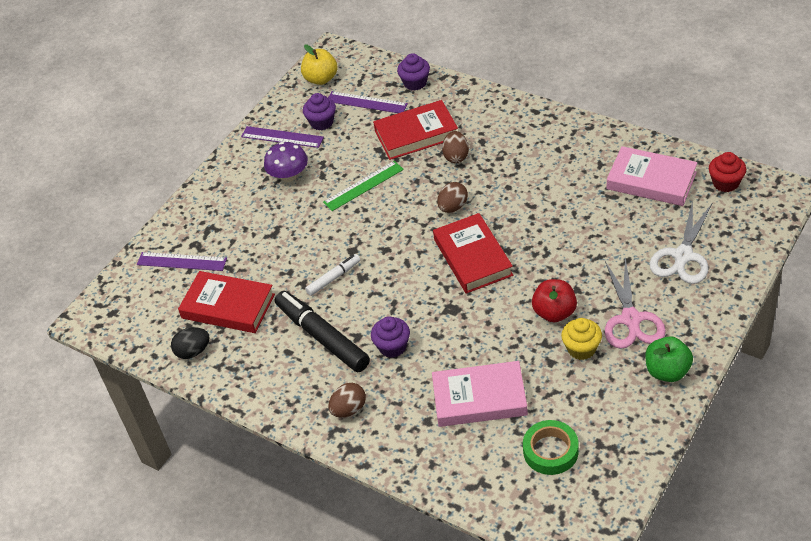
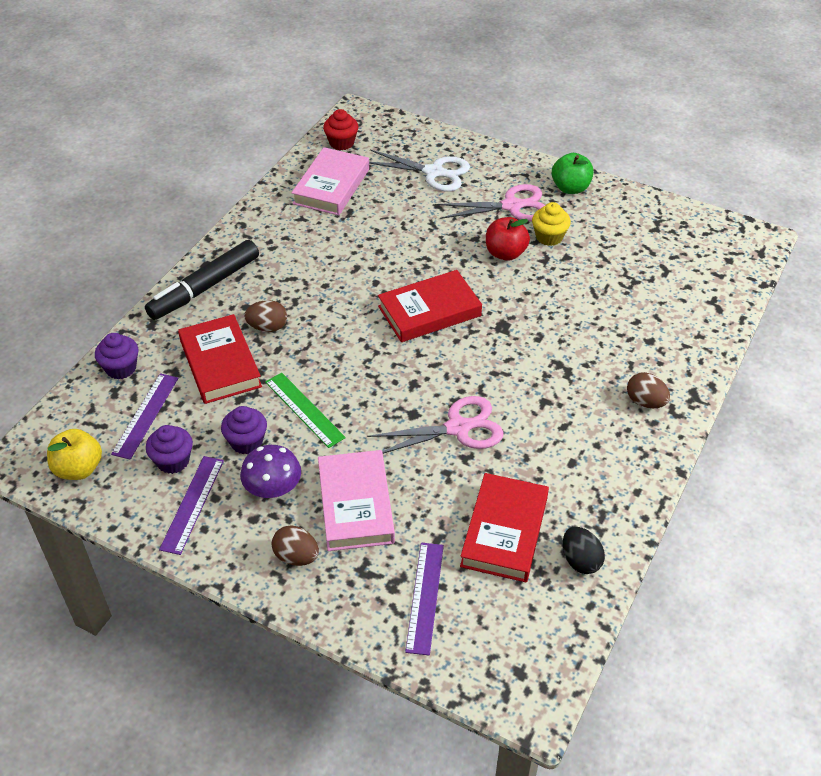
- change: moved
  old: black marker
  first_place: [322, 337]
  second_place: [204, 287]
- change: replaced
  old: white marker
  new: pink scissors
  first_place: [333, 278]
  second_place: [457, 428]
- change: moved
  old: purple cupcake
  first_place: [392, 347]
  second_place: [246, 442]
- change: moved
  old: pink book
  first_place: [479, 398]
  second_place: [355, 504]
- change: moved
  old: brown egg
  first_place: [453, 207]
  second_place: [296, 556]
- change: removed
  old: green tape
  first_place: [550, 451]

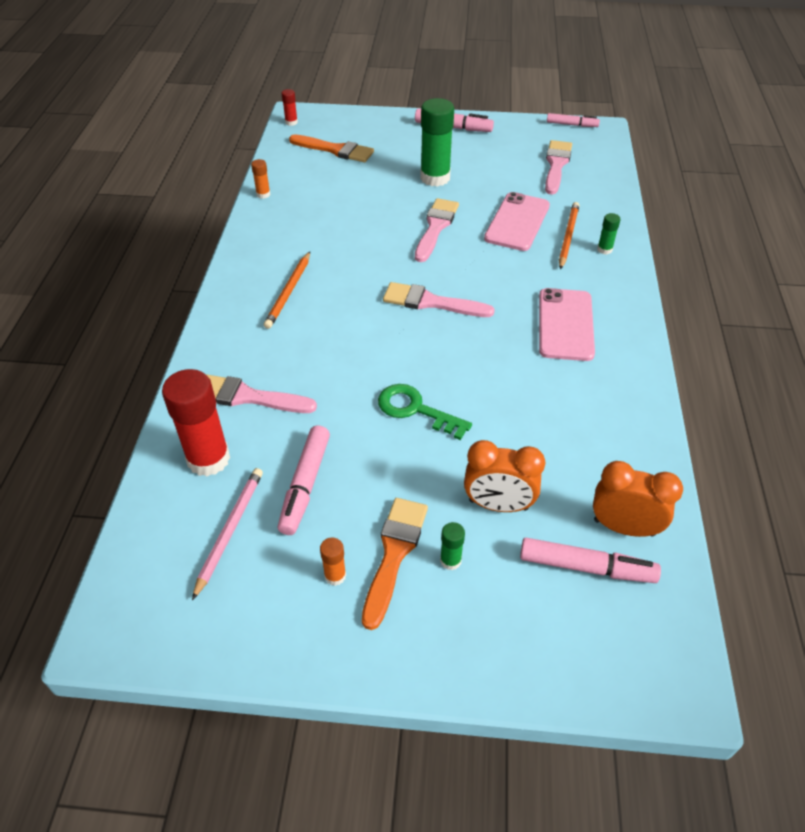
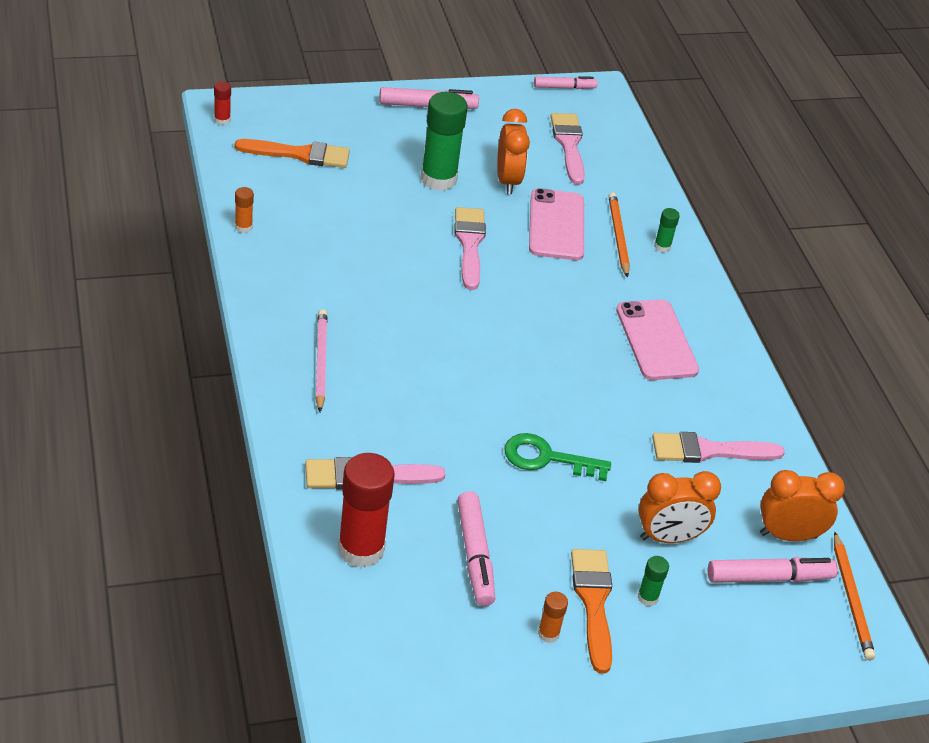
- change: moved
  old: pink pencil
  first_place: [230, 530]
  second_place: [320, 361]
- change: moved
  old: orange pencil
  first_place: [289, 292]
  second_place: [851, 599]
- change: moved
  old: pink brush
  first_place: [431, 302]
  second_place: [709, 451]
- change: added
  new: orange clock
  second_place: [508, 181]

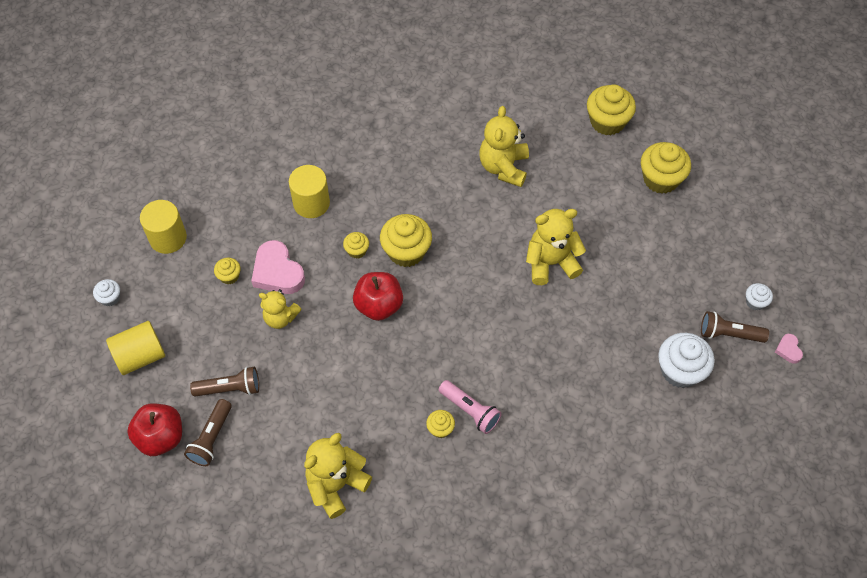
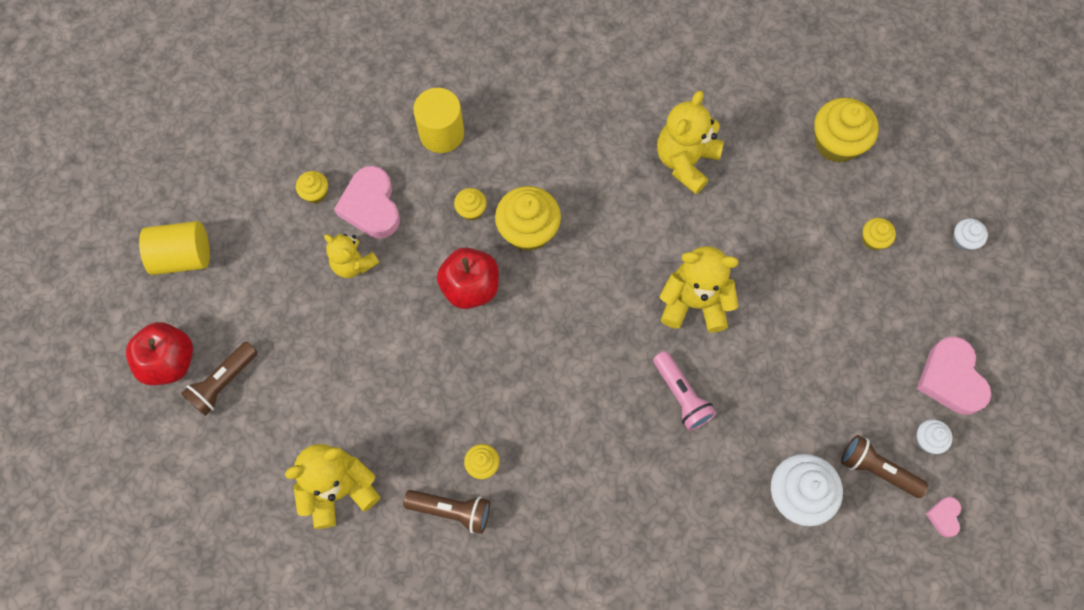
- change: moved
  old: white cupcake
  first_place: [110, 298]
  second_place: [963, 240]
- change: removed
  old: yellow cylinder
  first_place: [168, 238]
- change: moved
  old: brown flashlight
  first_place: [230, 388]
  second_place: [451, 510]
- change: moved
  old: pink flashlight
  first_place: [470, 411]
  second_place: [681, 396]
- change: resized
  old: yellow cupcake
  first_place: [660, 179]
  second_place: [873, 239]
  factor: 0.51
- change: added
  new: pink heart
  second_place: [951, 379]

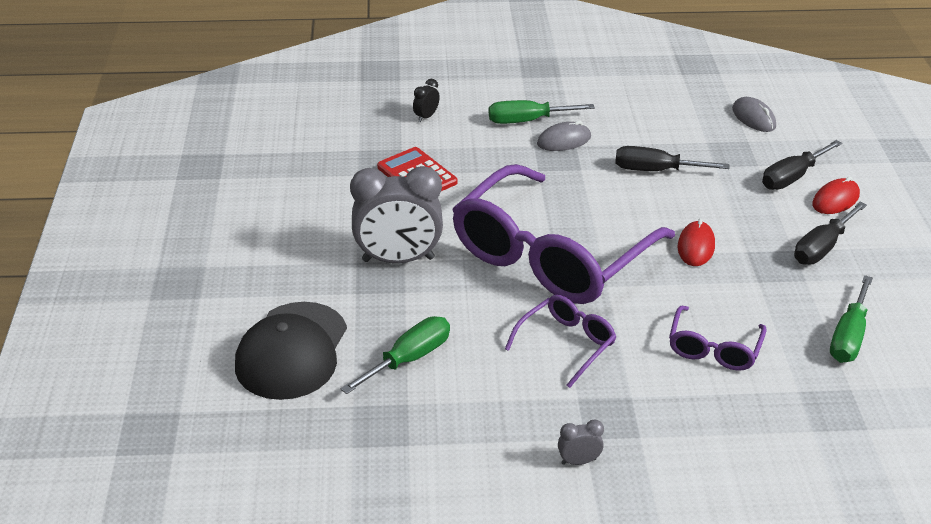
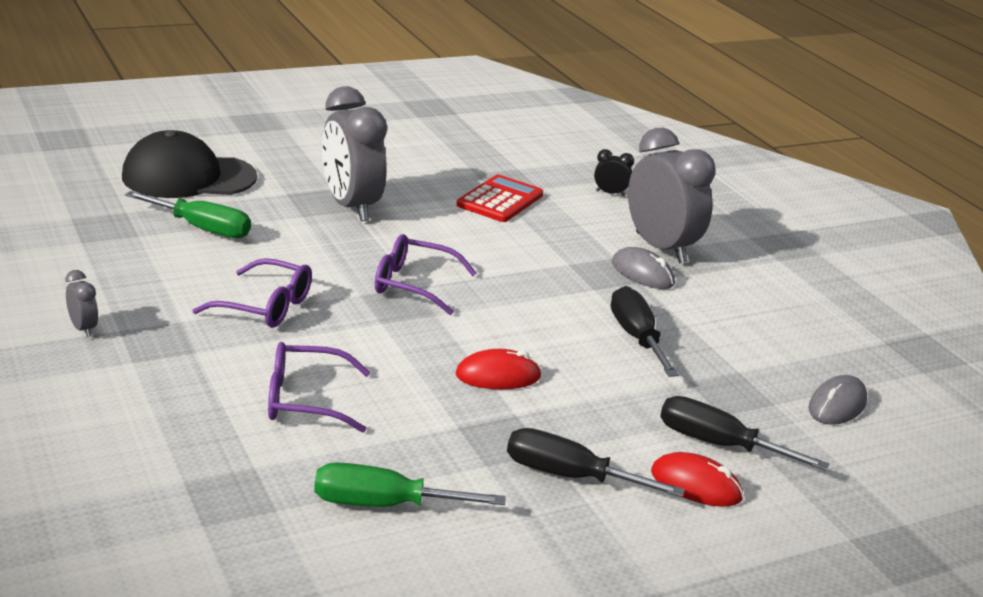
- change: resized
  old: purple glasses
  first_place: [550, 256]
  second_place: [413, 284]
  factor: 0.44
- change: replaced
  old: green screwdriver
  new: grey clock
  first_place: [527, 121]
  second_place: [660, 248]

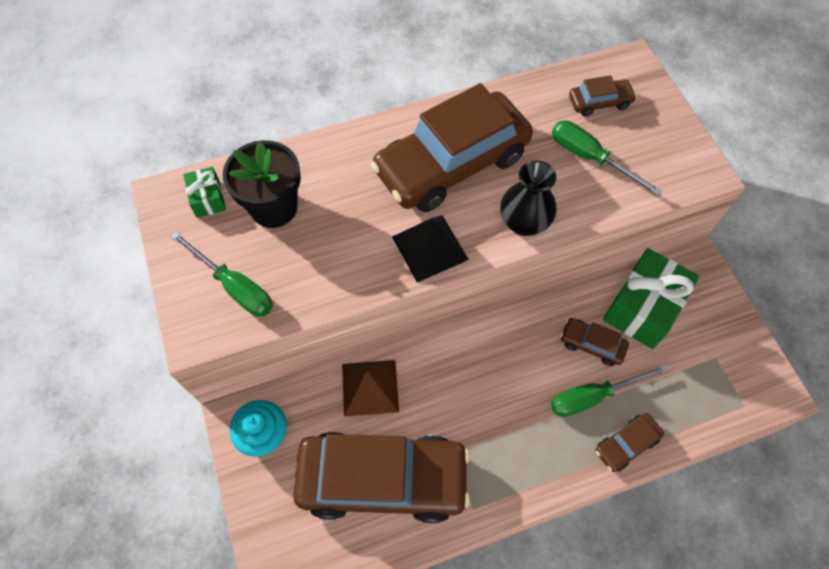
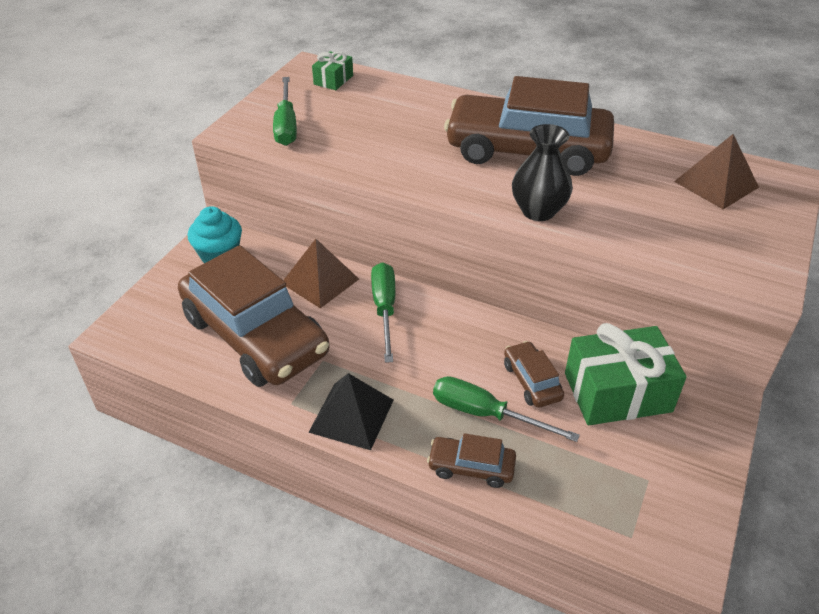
- change: removed
  old: black flower pot
  first_place: [274, 208]
- change: moved
  old: black pyramid
  first_place: [430, 248]
  second_place: [352, 415]
- change: moved
  old: green screwdriver
  first_place: [590, 158]
  second_place: [384, 309]
- change: replaced
  old: brown car
  new: brown pyramid
  first_place: [599, 102]
  second_place: [716, 184]

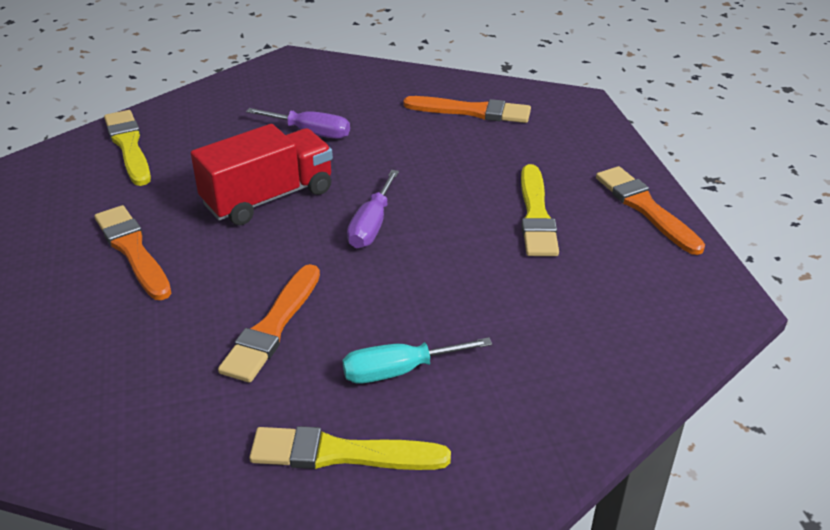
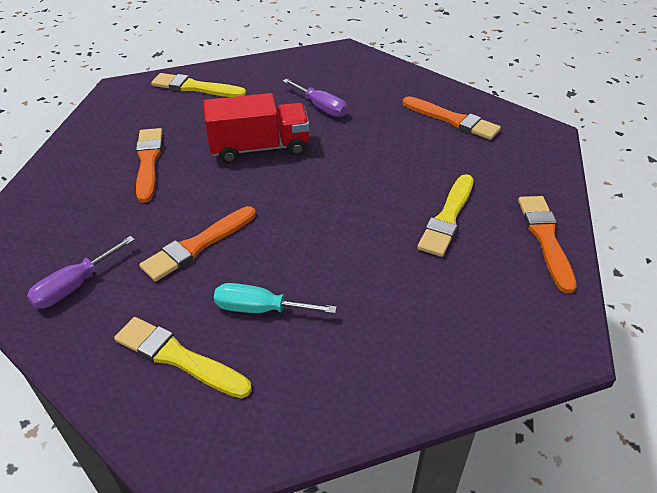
- change: turned
  old: yellow brush
  first_place: [129, 146]
  second_place: [195, 87]
  degrees: -75
- change: moved
  old: purple screwdriver
  first_place: [371, 225]
  second_place: [74, 286]

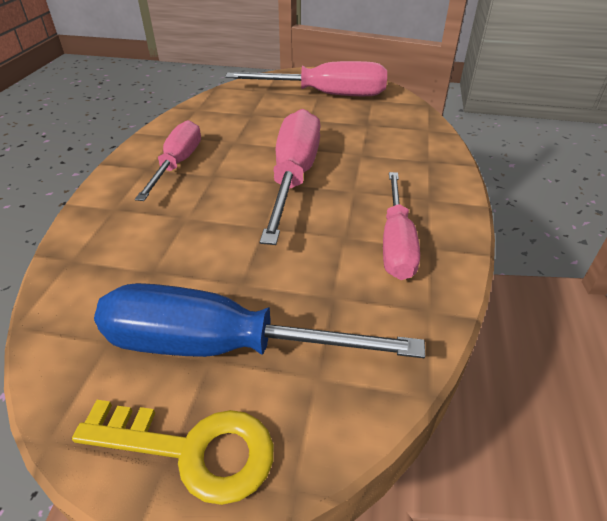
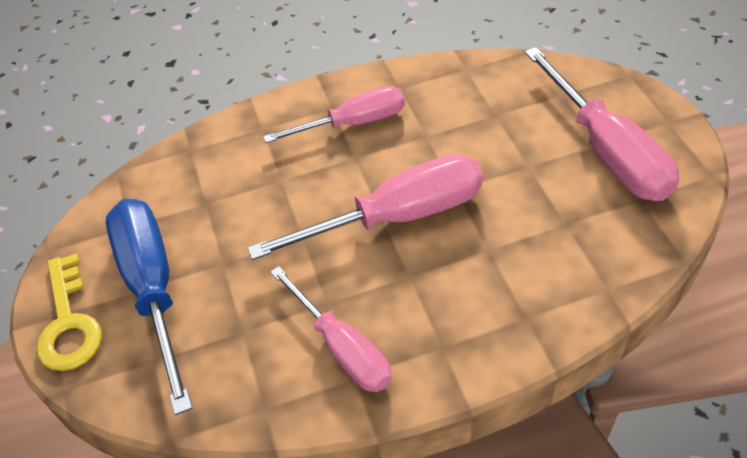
- change: turned
  old: pink screwdriver
  first_place: [396, 243]
  second_place: [342, 348]
  degrees: -105

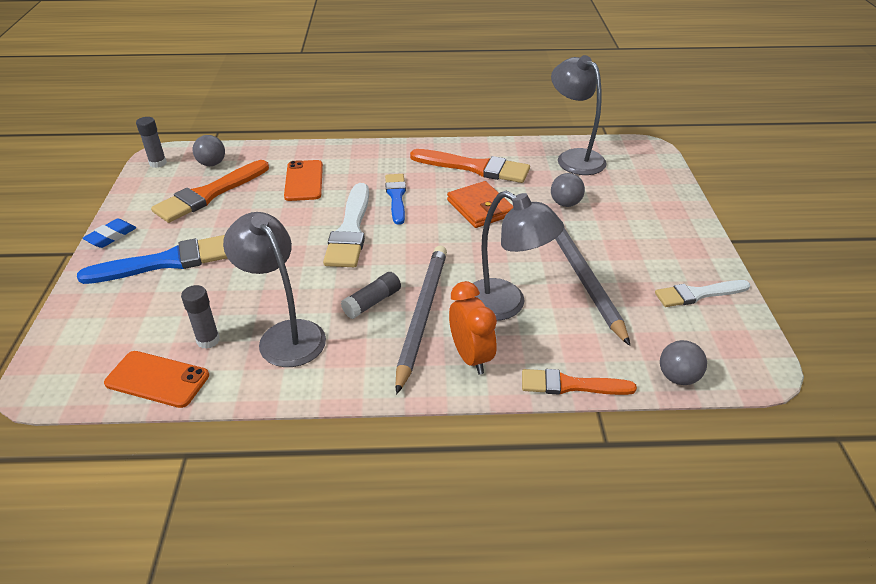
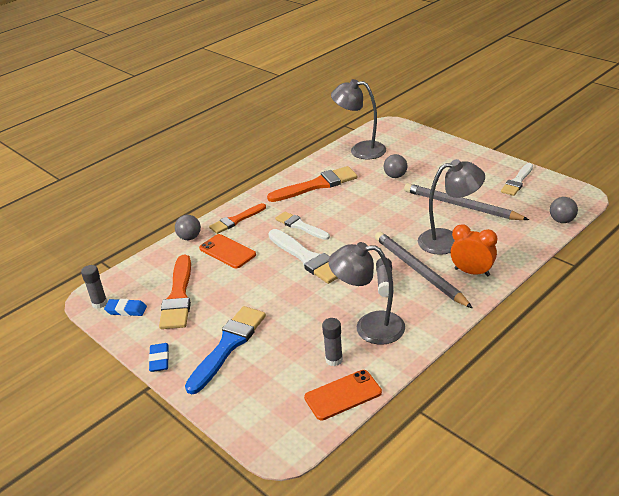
- change: moved
  old: grey ball
  first_place: [212, 164]
  second_place: [189, 237]
- change: recoloured
  old: blue brush
  new: white brush
  first_place: [396, 196]
  second_place: [300, 226]
- change: removed
  old: orange wallet
  first_place: [480, 208]
- change: moved
  old: orange brush
  first_place: [571, 385]
  second_place: [236, 220]
- change: added
  new: blue eraser
  second_place: [126, 310]

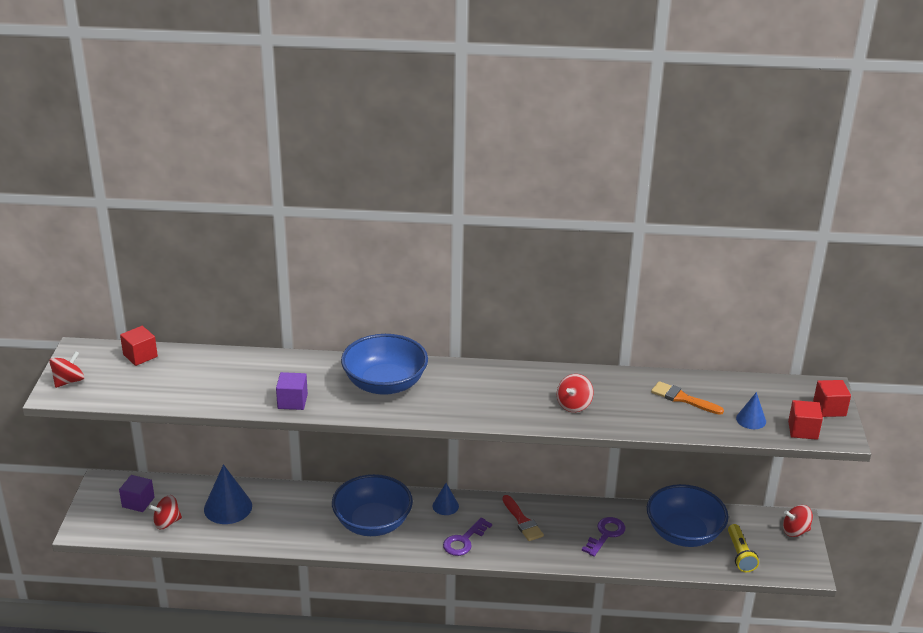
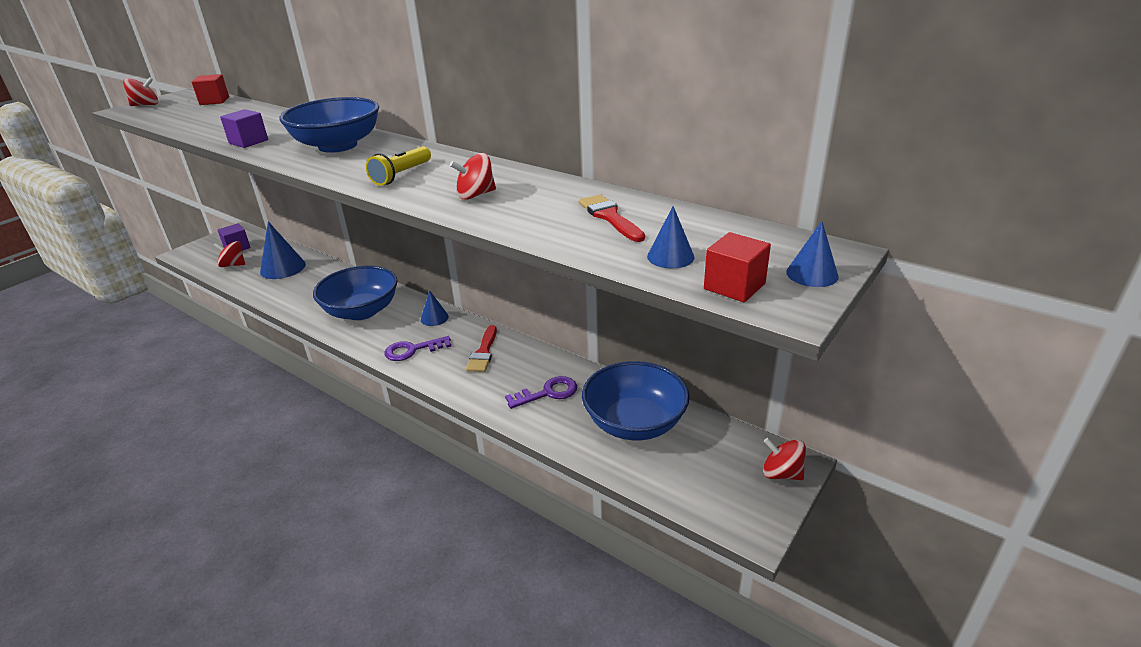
- change: recoloured
  old: orange brush
  new: red brush
  first_place: [683, 398]
  second_place: [610, 217]
- change: moved
  old: yellow flashlight
  first_place: [740, 554]
  second_place: [401, 175]
- change: replaced
  old: red cube
  new: blue cone
  first_place: [829, 408]
  second_place: [812, 274]

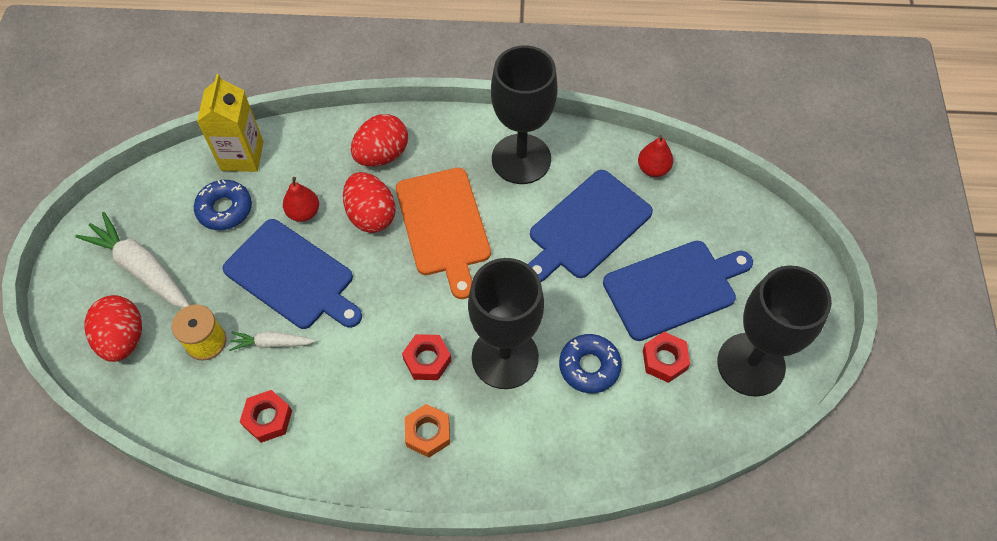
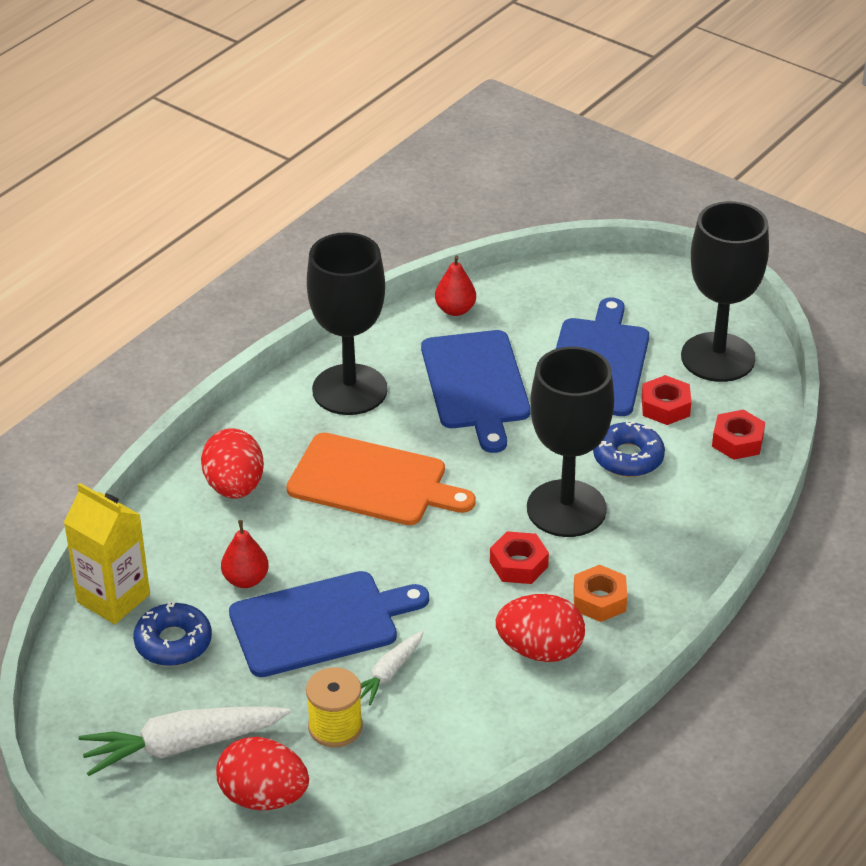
- change: moved
  old: red nut
  first_place: [268, 419]
  second_place: [737, 441]
- change: moved
  old: red egg
  first_place: [371, 215]
  second_place: [540, 650]

